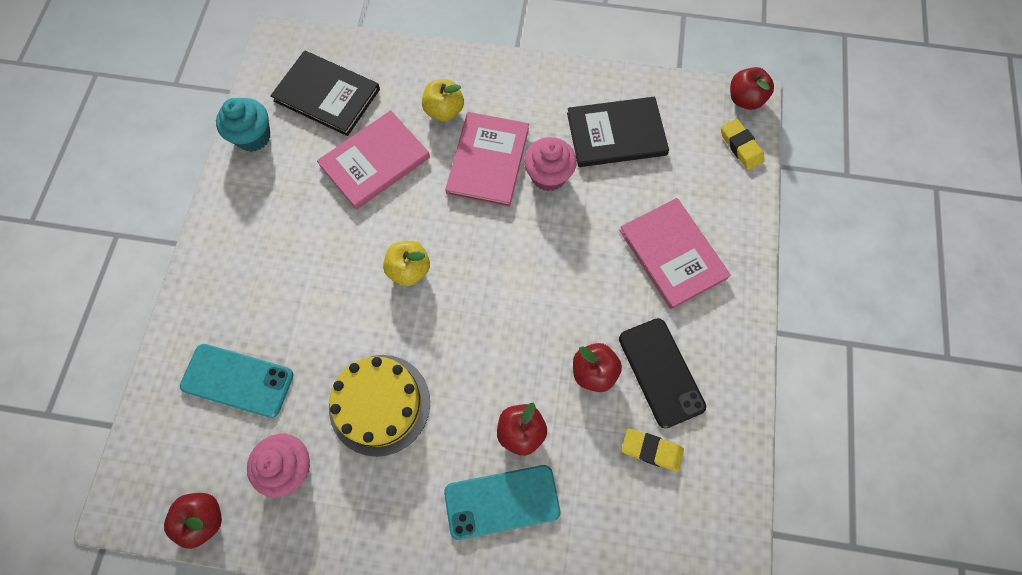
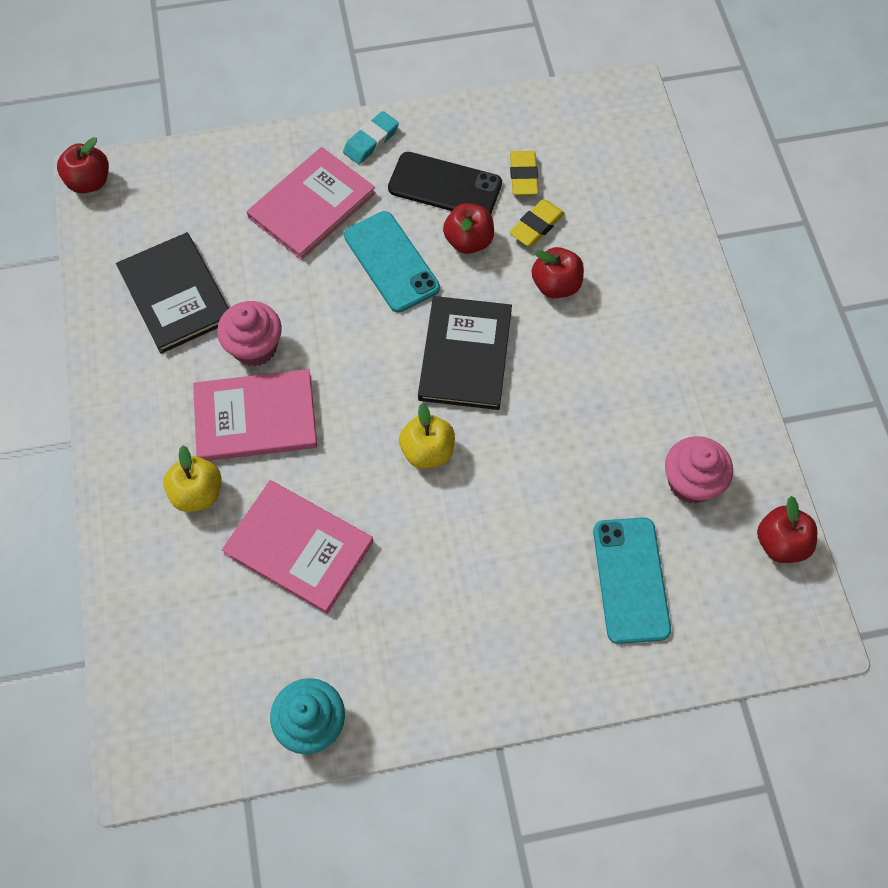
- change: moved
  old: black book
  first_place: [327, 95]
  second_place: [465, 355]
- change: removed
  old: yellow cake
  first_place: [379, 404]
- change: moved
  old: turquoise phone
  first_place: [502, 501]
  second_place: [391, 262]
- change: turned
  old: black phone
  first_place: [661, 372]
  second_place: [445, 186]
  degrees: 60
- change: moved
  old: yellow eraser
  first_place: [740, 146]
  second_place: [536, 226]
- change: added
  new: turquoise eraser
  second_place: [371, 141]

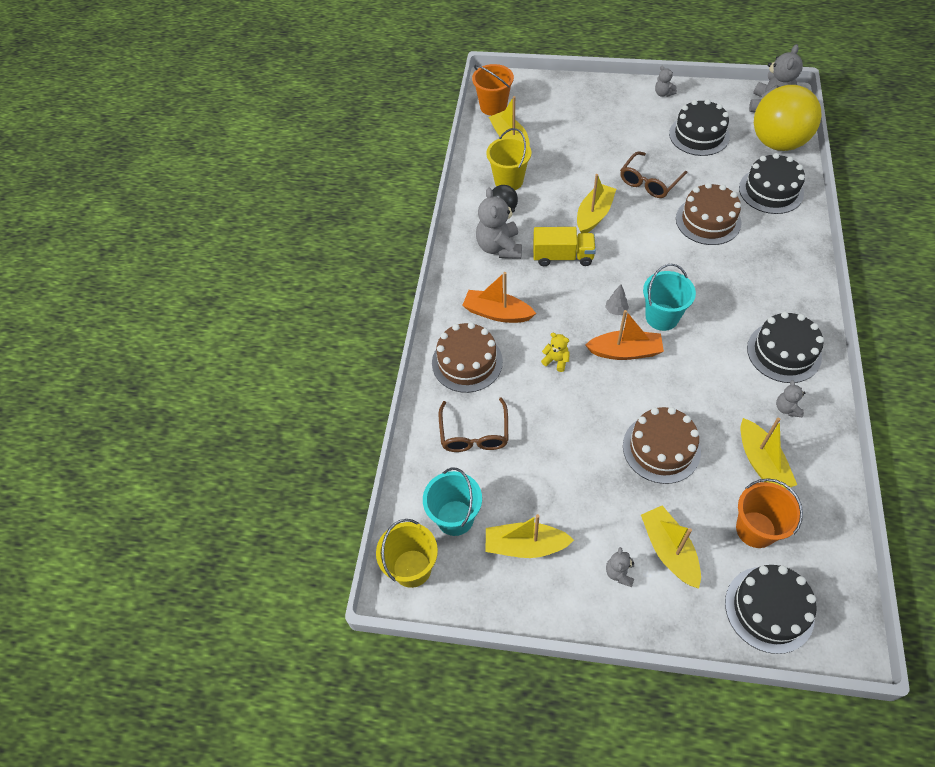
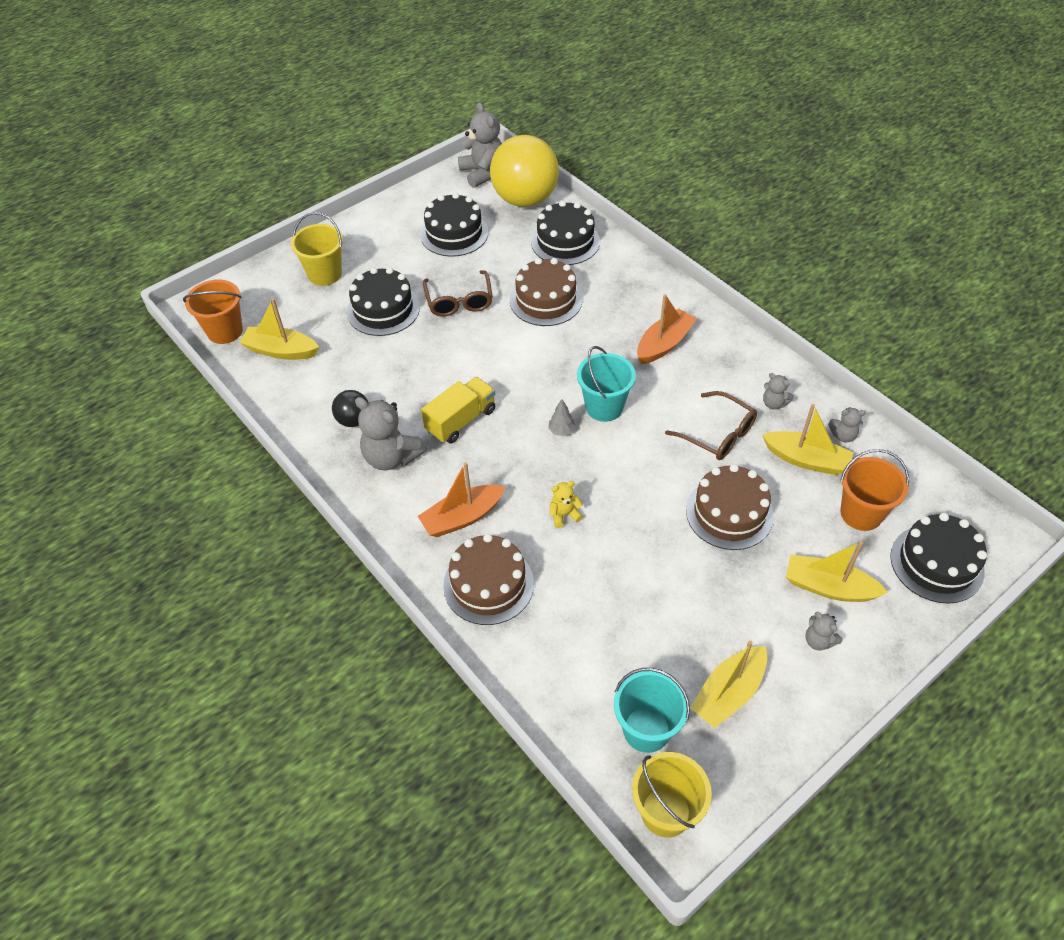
- change: moved
  old: brown glasses
  first_place: [474, 434]
  second_place: [718, 434]
- change: moved
  old: yellow bucket
  first_place: [508, 181]
  second_place: [325, 274]
- change: removed
  old: yellow boat
  first_place: [594, 215]
- change: moved
  old: orange boat
  first_place: [625, 351]
  second_place: [664, 344]
- change: moved
  old: grey teddy bear
  first_place: [663, 93]
  second_place: [843, 435]
- change: moved
  old: black cake
  first_place: [784, 352]
  second_place: [383, 309]

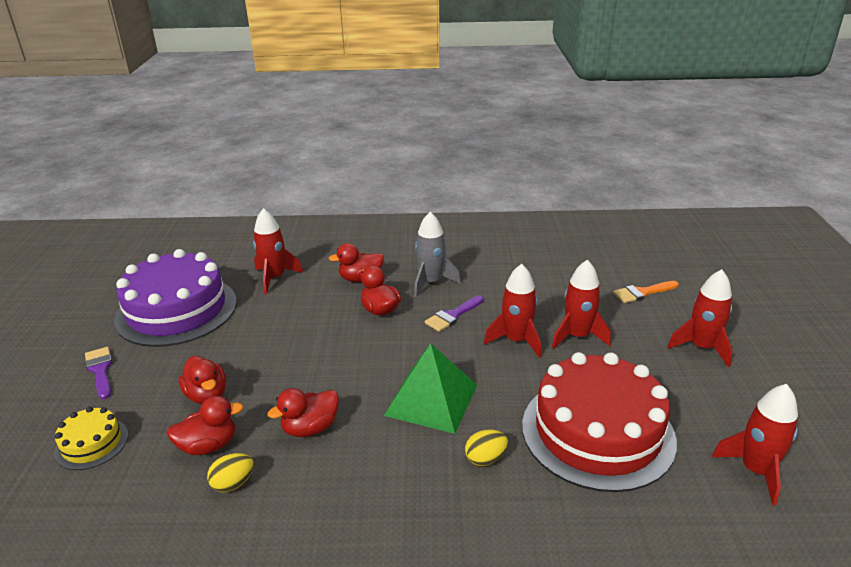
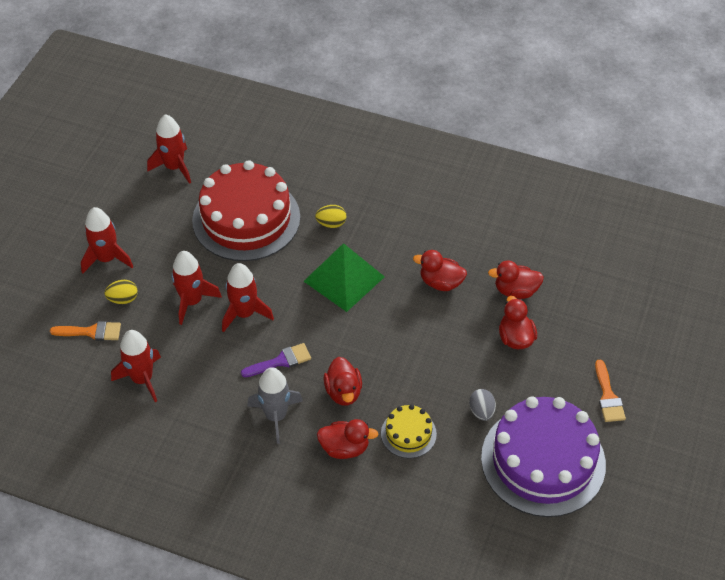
- change: moved
  old: yellow cake
  first_place: [92, 443]
  second_place: [408, 433]
- change: recoloured
  old: purple brush
  new: orange brush
  first_place: [100, 370]
  second_place: [608, 396]
- change: moved
  old: yellow egg
  first_place: [233, 484]
  second_place: [123, 299]
- change: moved
  old: red rocket
  first_place: [275, 278]
  second_place: [142, 379]
- change: turned
  old: red duck
  first_place: [310, 428]
  second_place: [440, 282]
  degrees: -150
- change: added
  new: grey egg
  second_place: [481, 411]

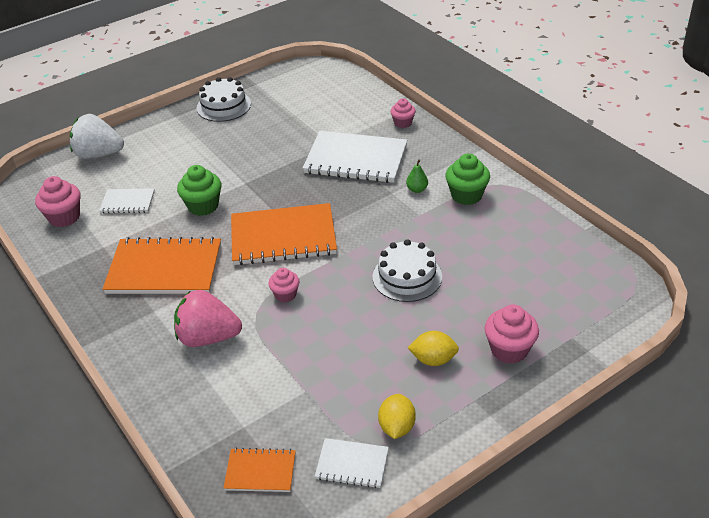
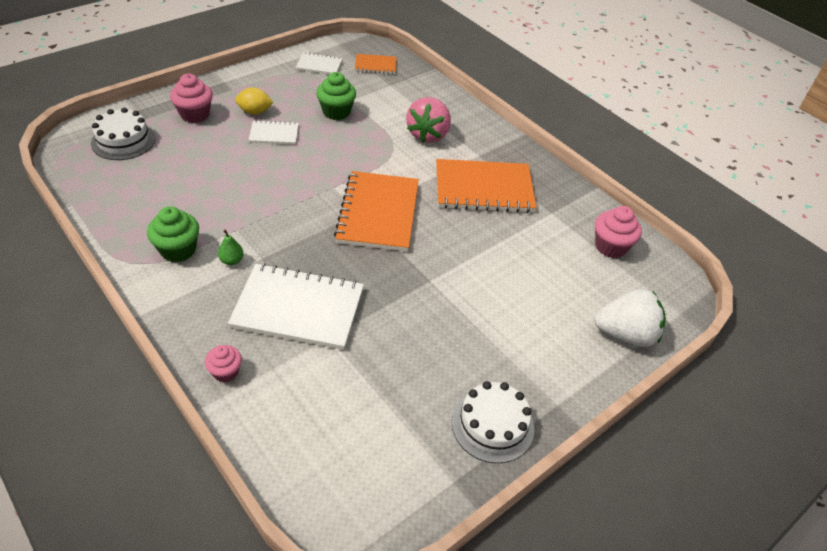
- change: moved
  old: white notebook
  first_place: [128, 202]
  second_place: [274, 134]
- change: turned
  old: pink strawberry
  first_place: [208, 337]
  second_place: [428, 134]
  degrees: 105
- change: moved
  old: green cupcake
  first_place: [203, 206]
  second_place: [336, 112]
- change: turned
  old: orange notebook
  first_place: [283, 237]
  second_place: [378, 213]
  degrees: -75
- change: removed
  old: pink cupcake
  first_place: [285, 294]
- change: moved
  old: white cake
  first_place: [407, 277]
  second_place: [123, 141]
- change: removed
  old: yellow lemon
  first_place: [397, 427]

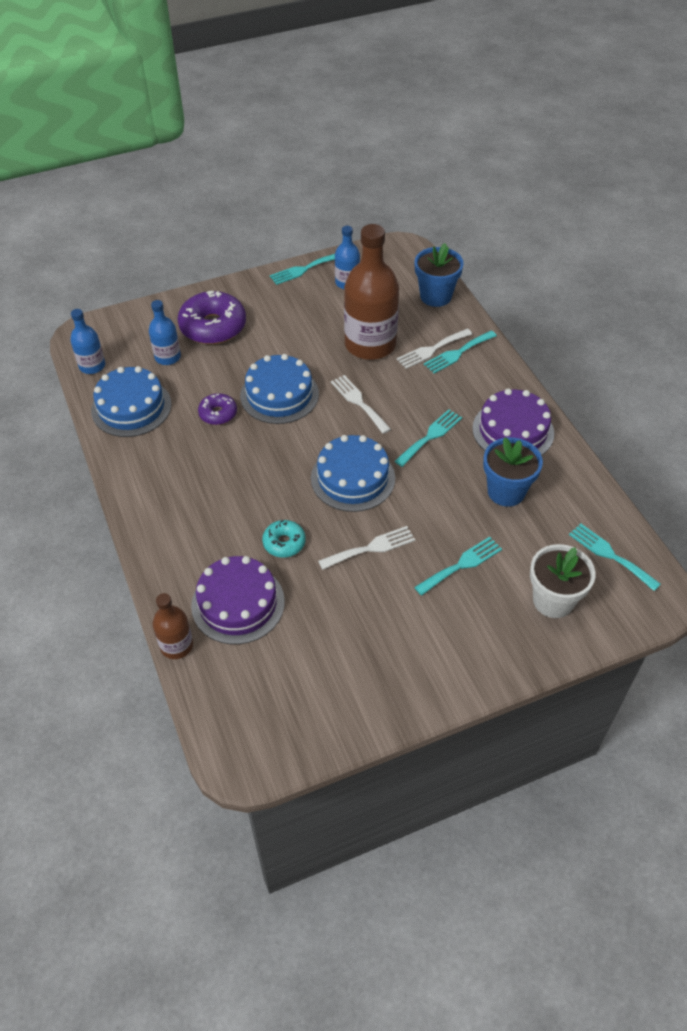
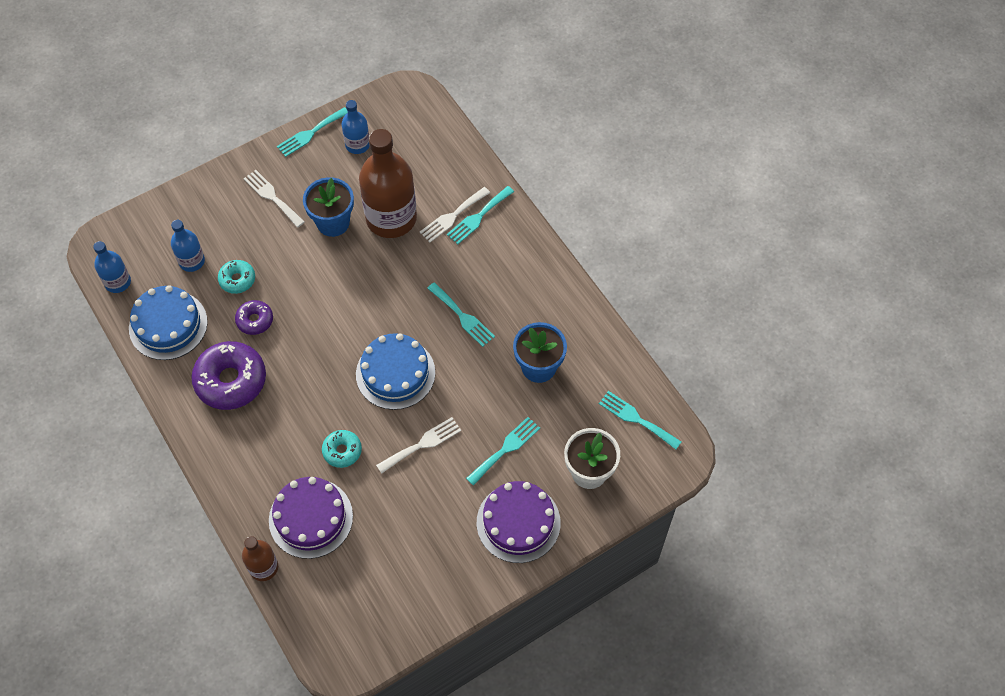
- change: moved
  old: purple donut
  first_place: [213, 326]
  second_place: [231, 380]
- change: removed
  old: blue cake
  first_place: [279, 395]
- change: moved
  old: white fork
  first_place: [359, 402]
  second_place: [272, 197]
- change: turned
  old: turquoise fork
  first_place: [430, 436]
  second_place: [462, 316]
  degrees: 105
- change: moved
  old: blue flower pot
  first_place: [435, 296]
  second_place: [333, 222]
- change: moved
  old: purple cake
  first_place: [513, 431]
  second_place: [518, 522]
- change: added
  new: turquoise donut
  second_place: [237, 280]

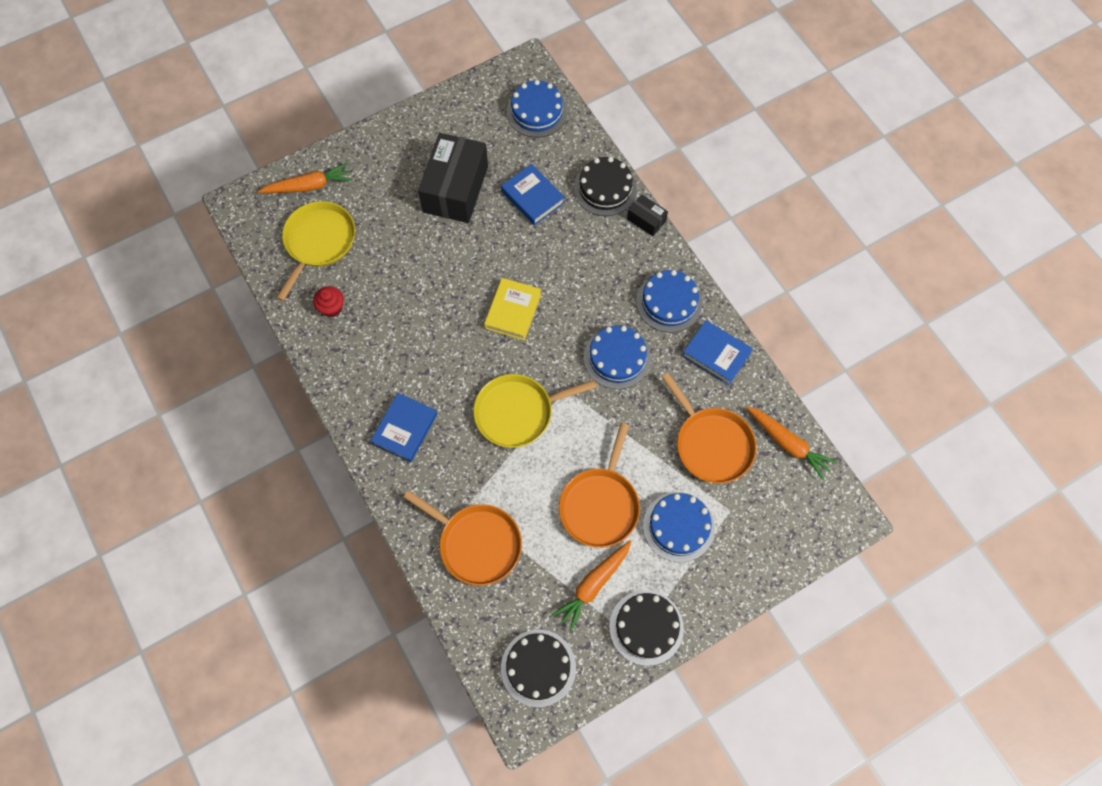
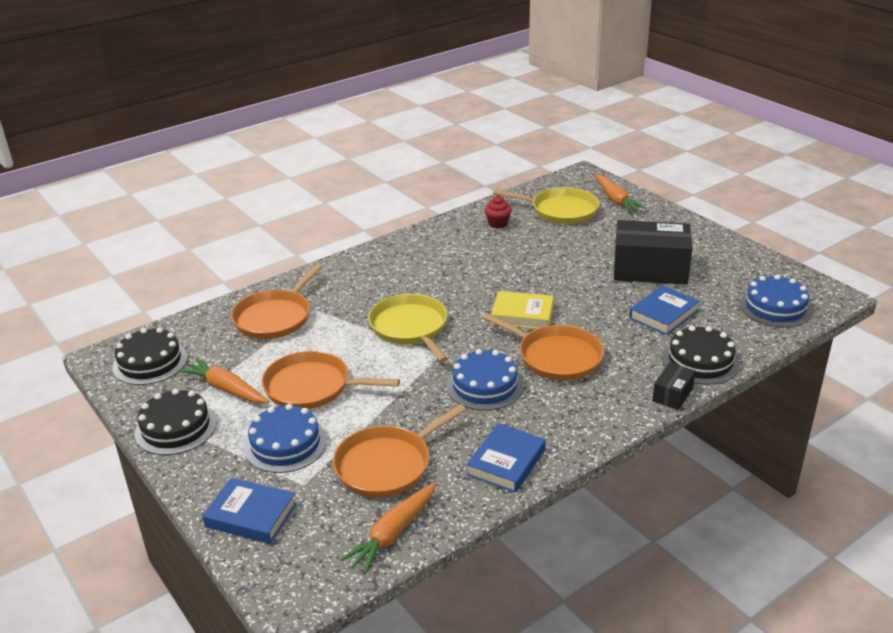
- change: moved
  old: blue book
  first_place: [405, 429]
  second_place: [251, 515]
- change: removed
  old: blue cake
  first_place: [669, 302]
- change: added
  new: orange pan
  second_place: [556, 356]

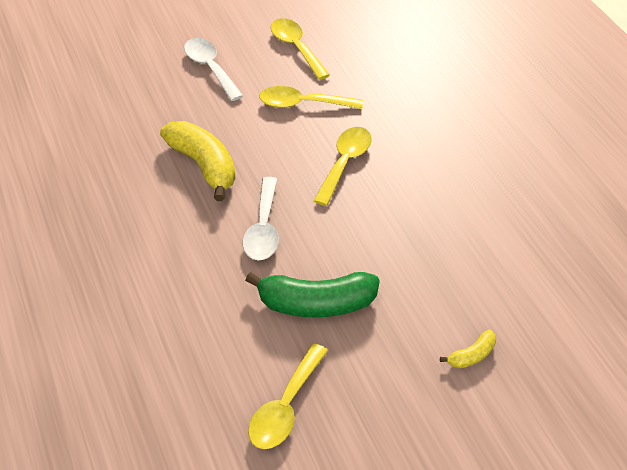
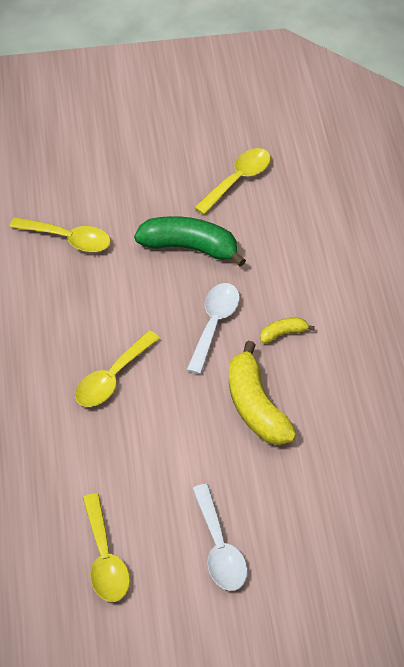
- change: moved
  old: yellow spoon
  first_place: [303, 104]
  second_place: [68, 239]
- change: moved
  old: yellow banana
  first_place: [471, 355]
  second_place: [283, 333]

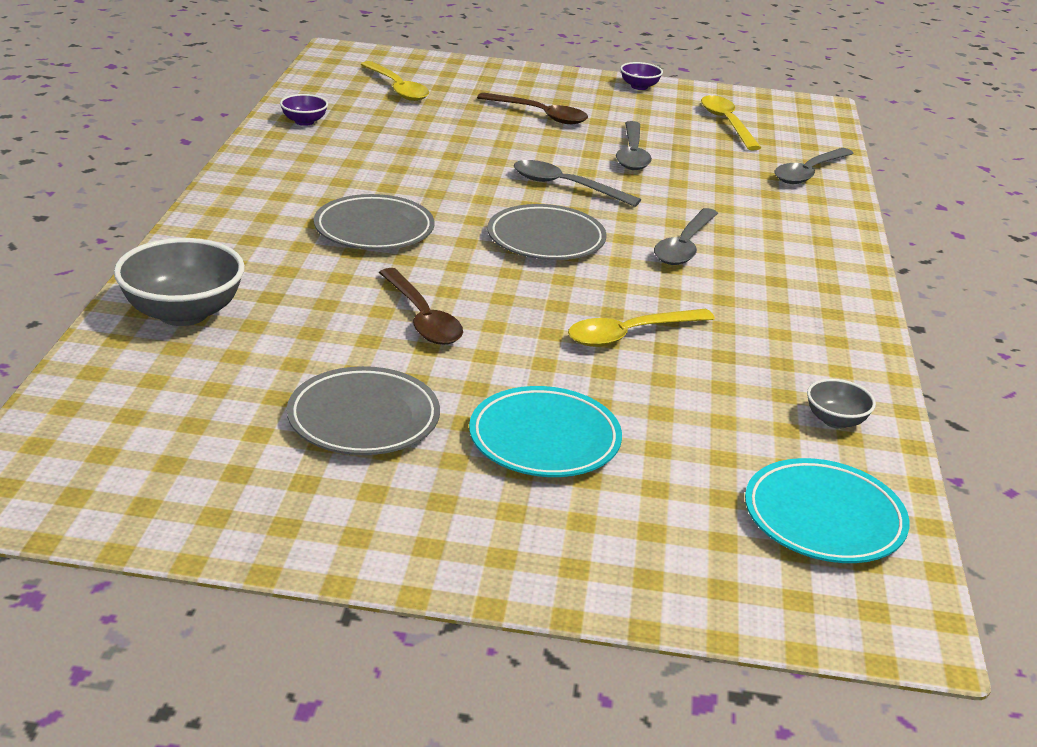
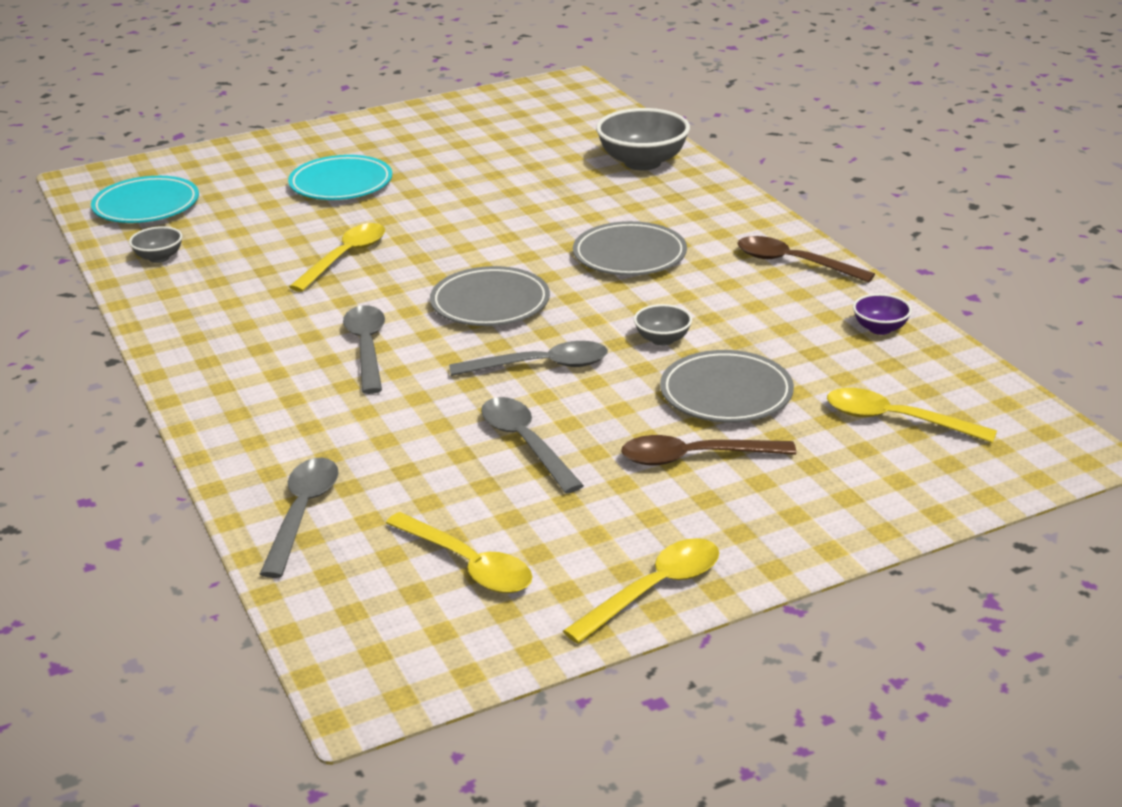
- change: moved
  old: grey plate
  first_place: [363, 419]
  second_place: [726, 394]
- change: moved
  old: brown spoon
  first_place: [422, 318]
  second_place: [793, 263]
- change: replaced
  old: purple bowl
  new: yellow spoon
  first_place: [639, 87]
  second_place: [654, 589]
- change: added
  new: grey bowl
  second_place: [662, 339]

